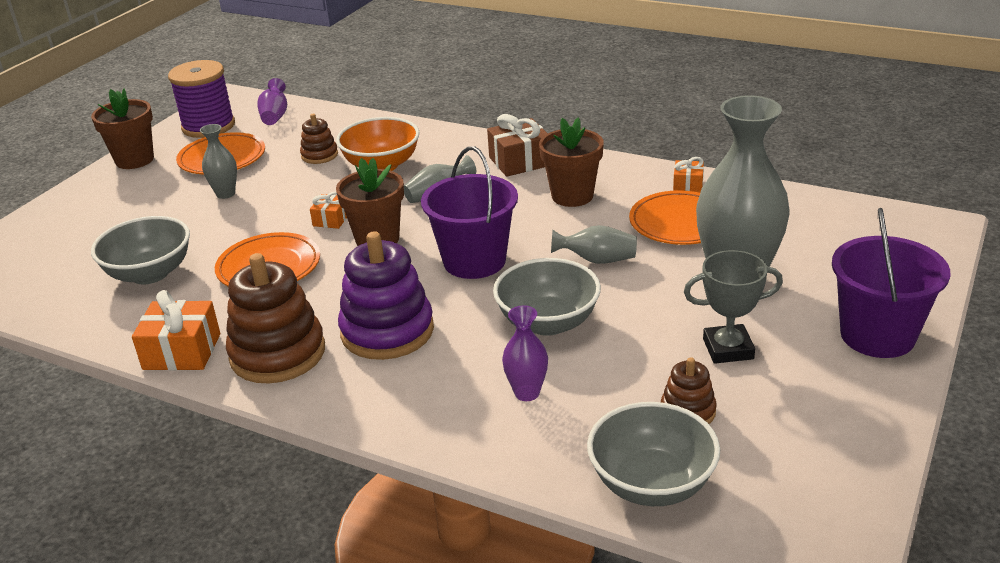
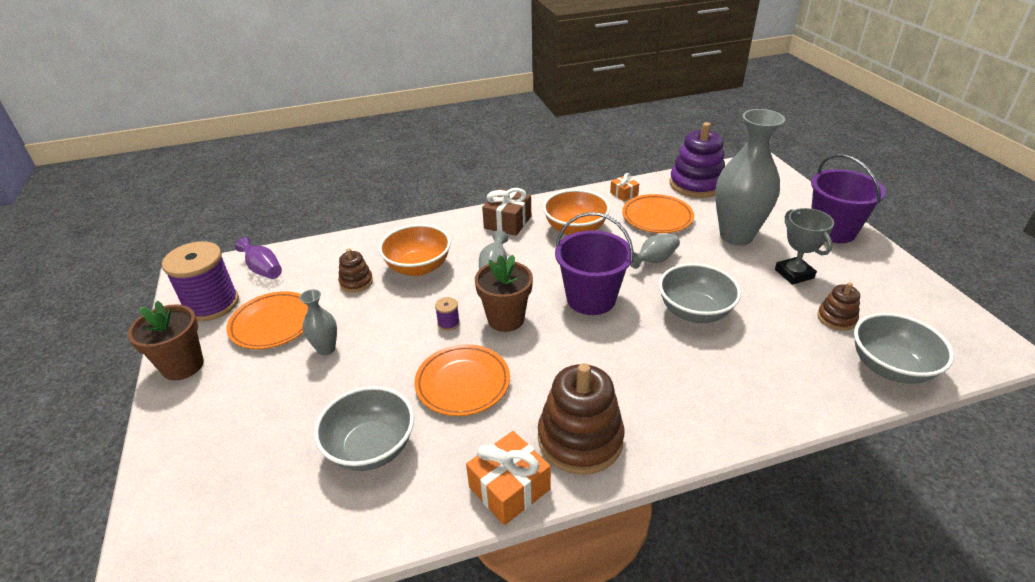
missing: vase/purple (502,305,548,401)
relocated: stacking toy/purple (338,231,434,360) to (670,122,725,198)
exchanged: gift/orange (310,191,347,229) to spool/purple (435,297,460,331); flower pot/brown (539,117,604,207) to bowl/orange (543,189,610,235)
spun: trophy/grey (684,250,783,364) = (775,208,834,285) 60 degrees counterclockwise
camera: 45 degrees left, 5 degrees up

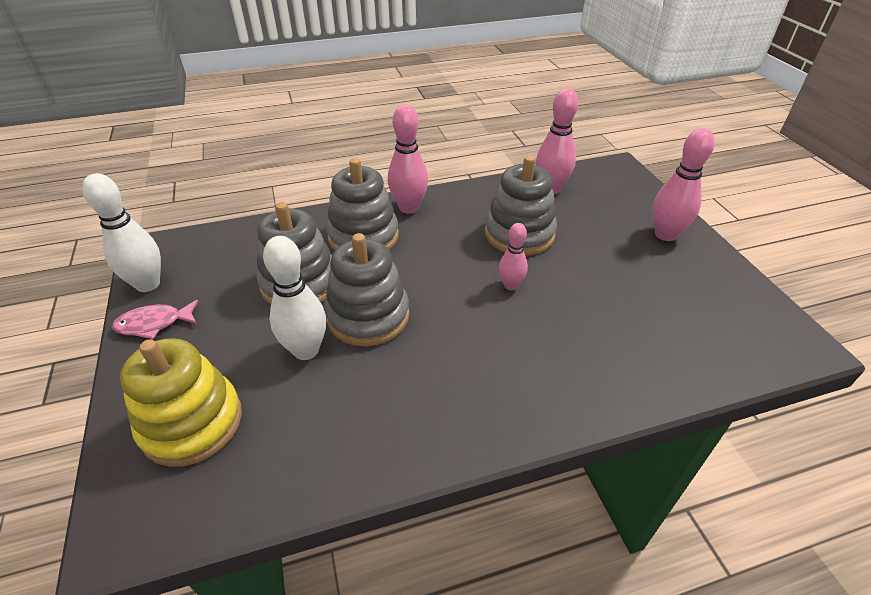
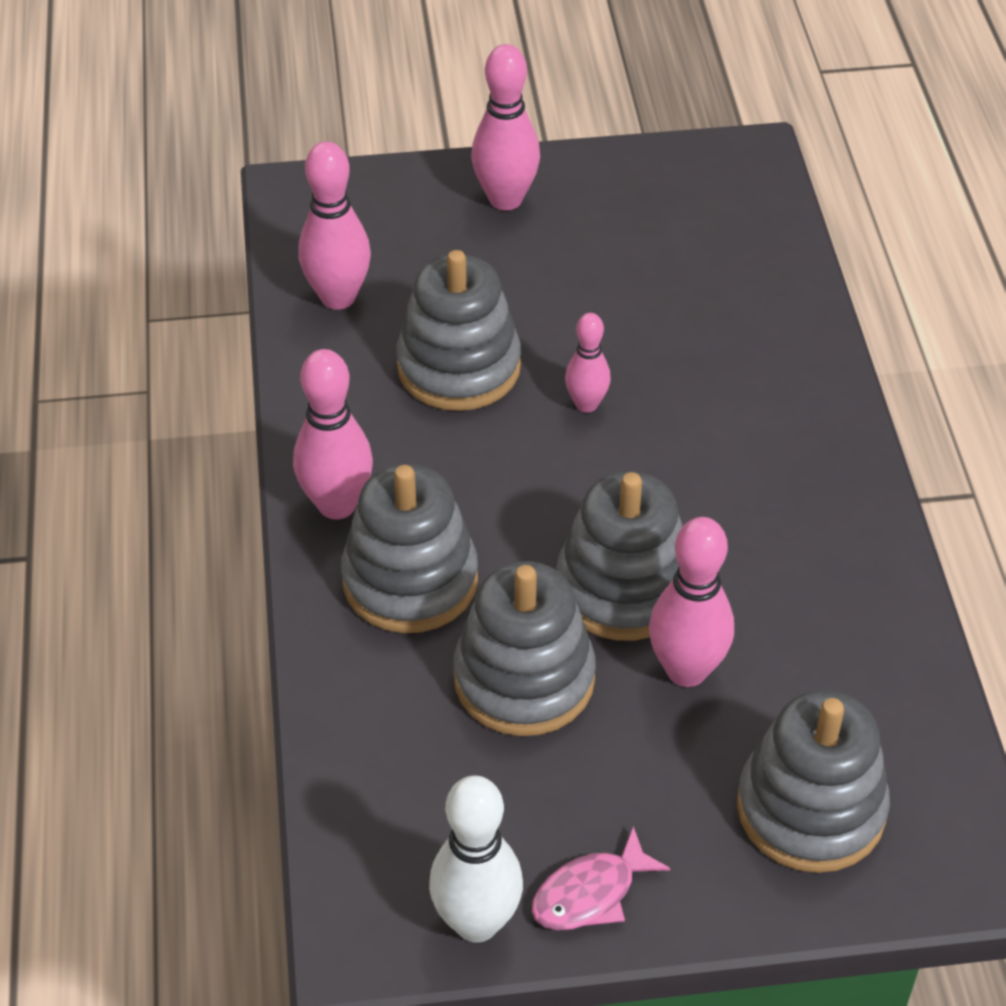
colour: stacking toy/yellow (120,338,242,467) to stacking toy/grey (737,690,890,873); bowling pin/white (263,236,326,360) to bowling pin/pink (649,517,734,687)
spun: fish/pink (112,300,198,339) = (532,826,671,930) 60 degrees clockwise
camera: 80 degrees left, 5 degrees up

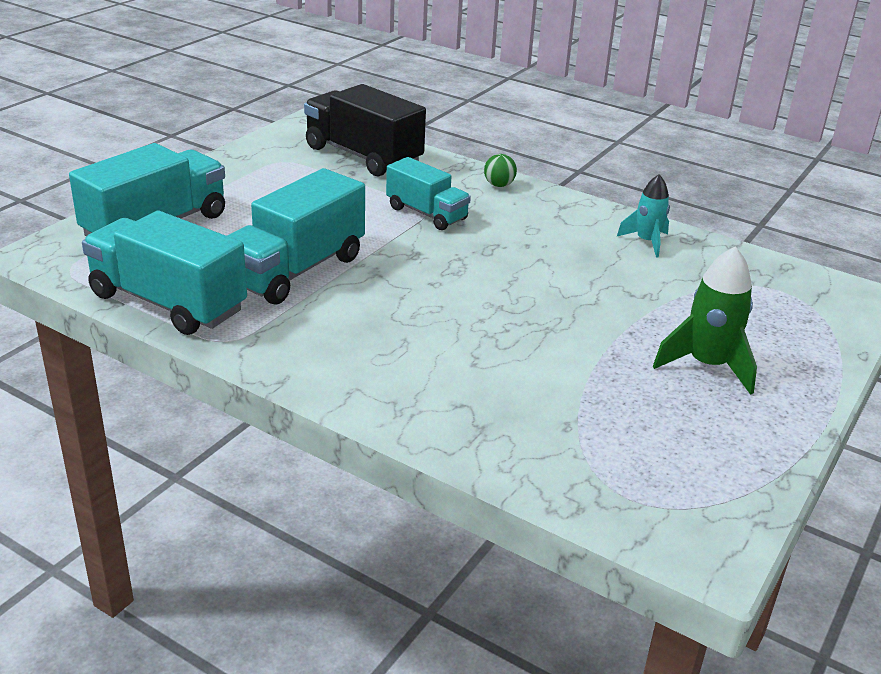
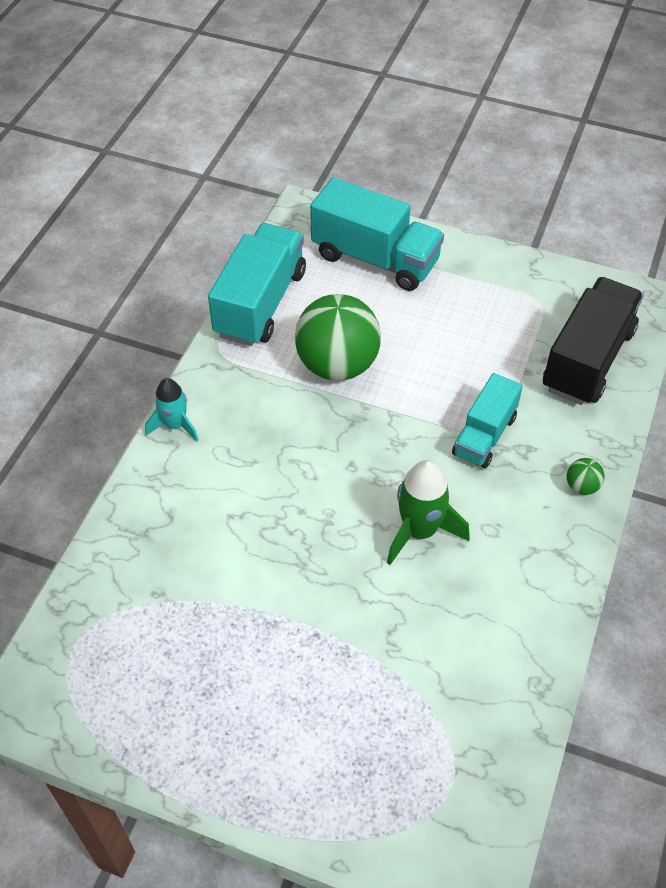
relocated: rocket/turquoise (617,174,670,258) to (145,378,199,442); rocket/green (653,246,757,395) to (387,460,470,565)
exchanged: truck/turquoise (227,168,365,304) to ball/green (295,294,381,381)
camera: 80 degrees right, 20 degrees up

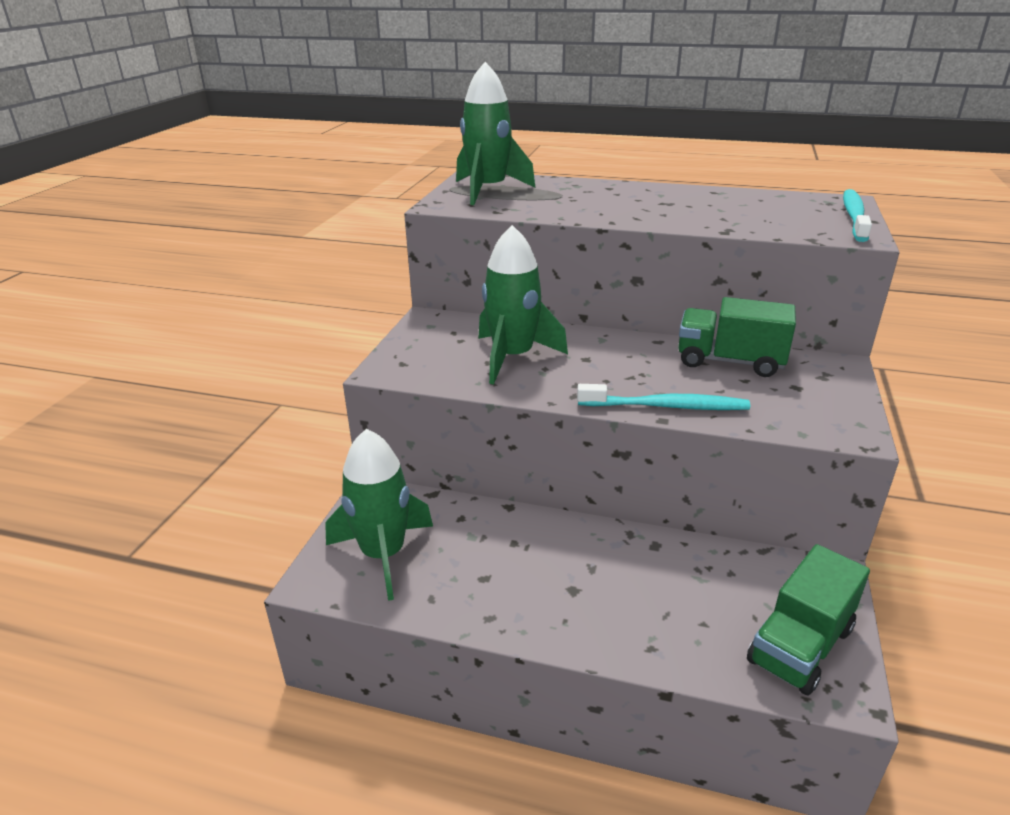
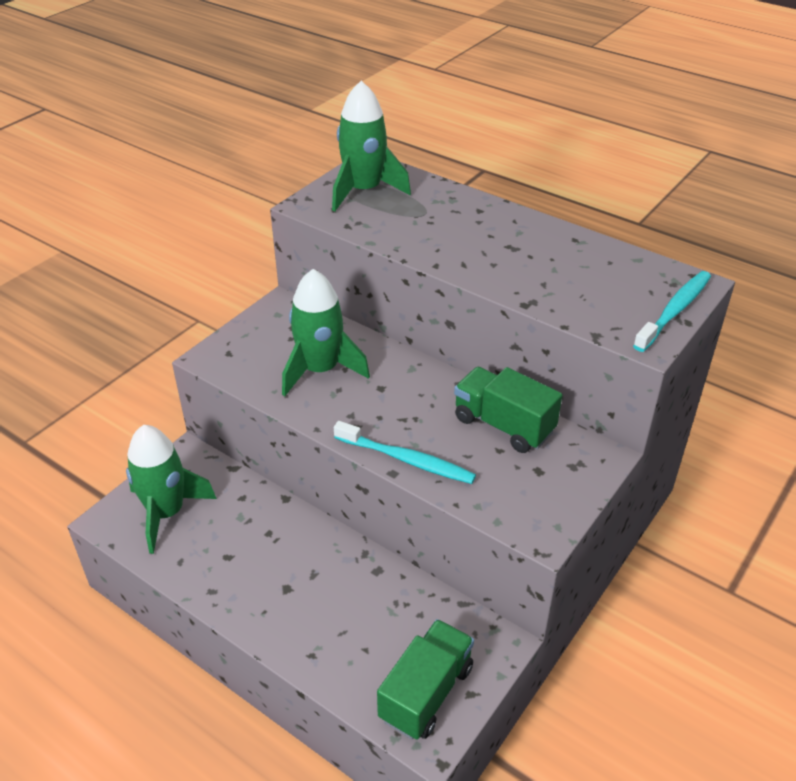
spun: truck/green (747,544,870,696) = (377,619,474,740) 150 degrees clockwise
camera: 20 degrees right, 10 degrees up

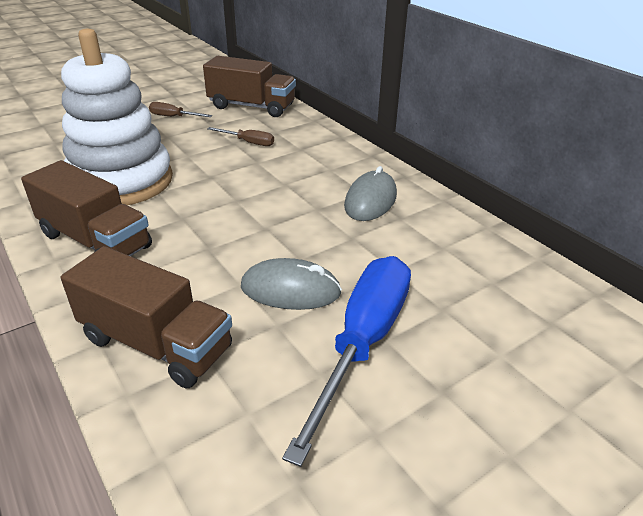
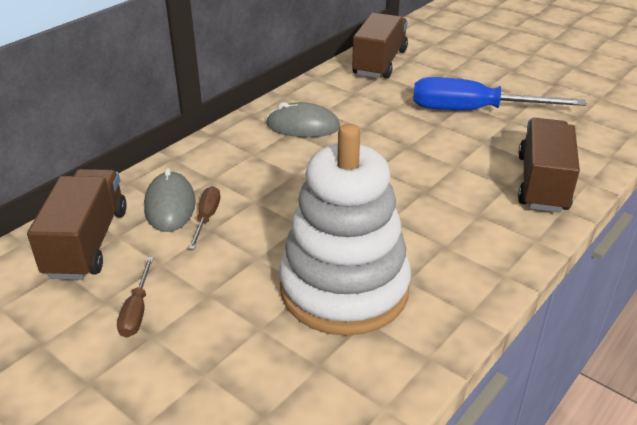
relocated: truck/brown (21,160,152,256) to (352,13,408,78); mouse/grey (241,258,342,310) to (144,168,196,232)
camera: 105 degrees left, 0 degrees up

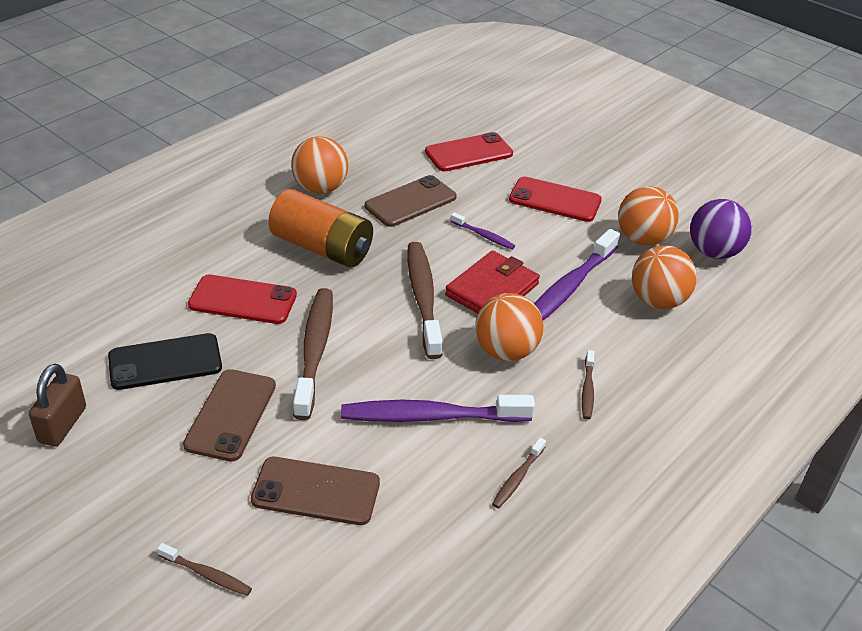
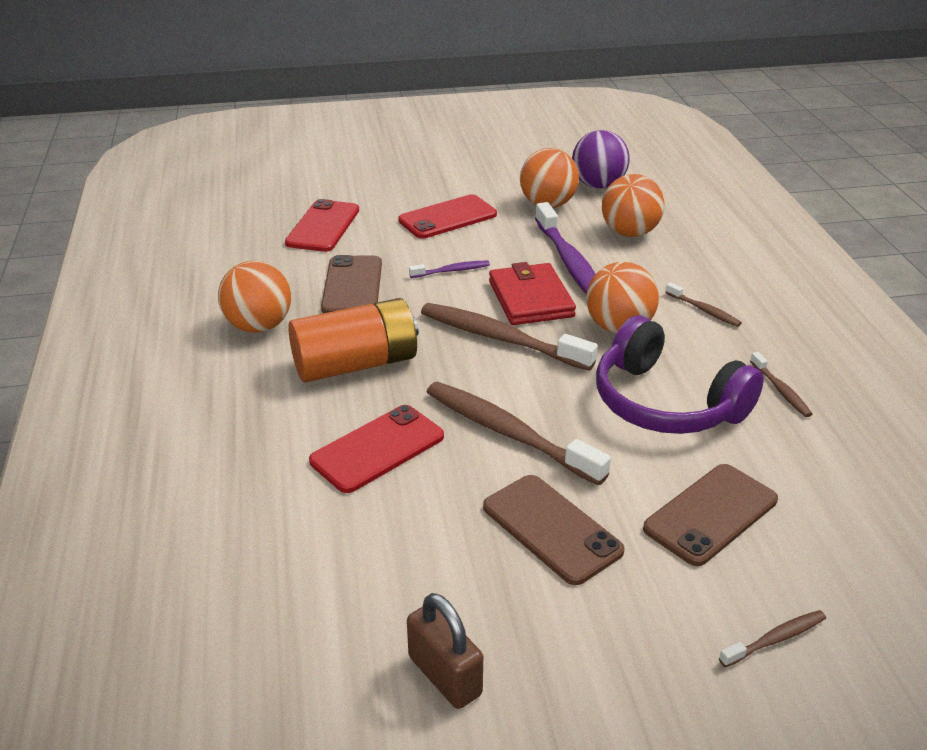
missing: phone/black (108,333,222,390)
exchanged: toothbrush/purple (341,395,535,422) to headphones/purple (596,316,764,434)
camera: 50 degrees left, 5 degrees down

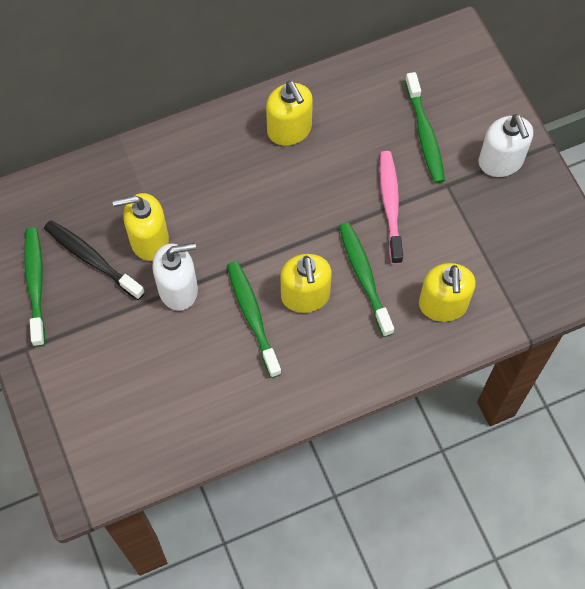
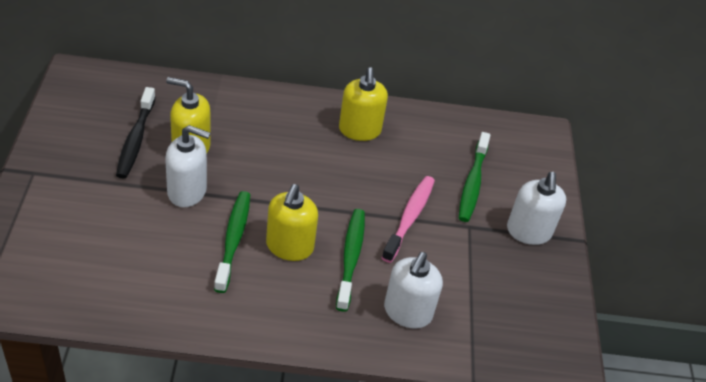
missing: toothbrush/green (24,228,45,347)
colour: soap dispenser/yellow (419,263,476,322) to soap dispenser/white (384,252,443,329)
spun: toothbrush/black (44,220,145,300) = (116,87,156,179) 150 degrees counterclockwise
camera: 20 degrees right, 20 degrees down

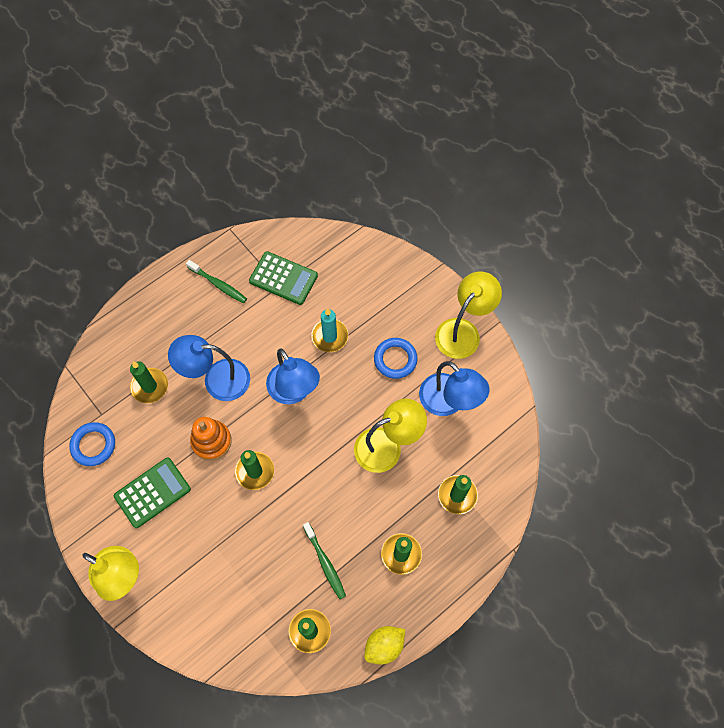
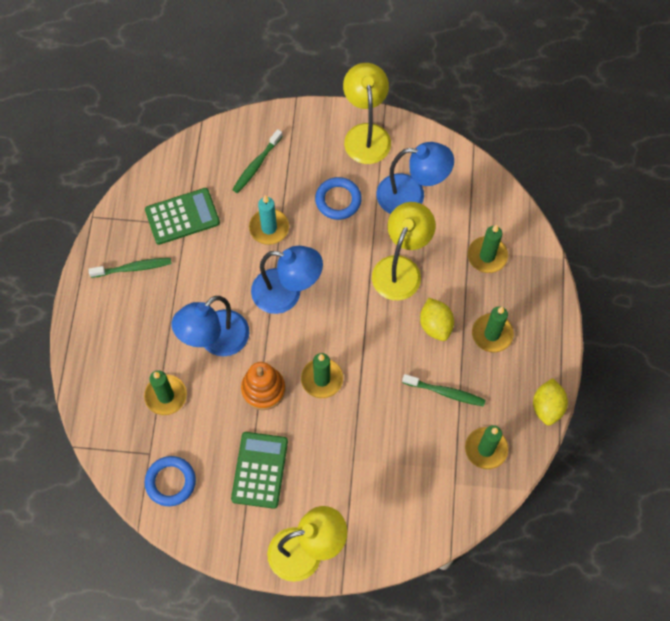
appeared: toothbrush/green (232,129,283,193); lemon/yellow (420,298,454,341)
camera: 45 degrees left, 0 degrees up

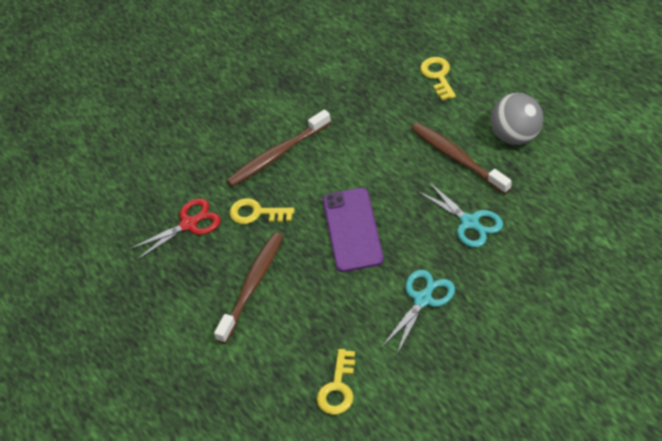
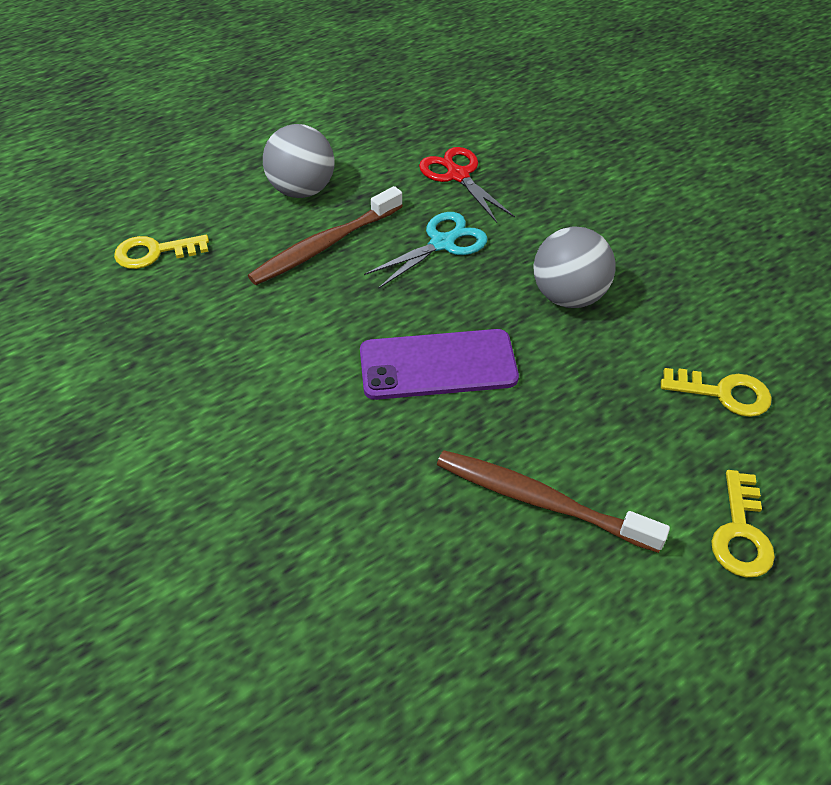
missing: toothbrush/brown (227,110,331,187)
relocated: scissors/red (129,198,221,261) to (419,147,515,223); key/yellow (230,198,295,224) to (711,470,775,577)
exchanged: scissors/turquoise (381,270,455,354) to ball/grey (533,226,615,308)
camera: 95 degrees left, 0 degrees up

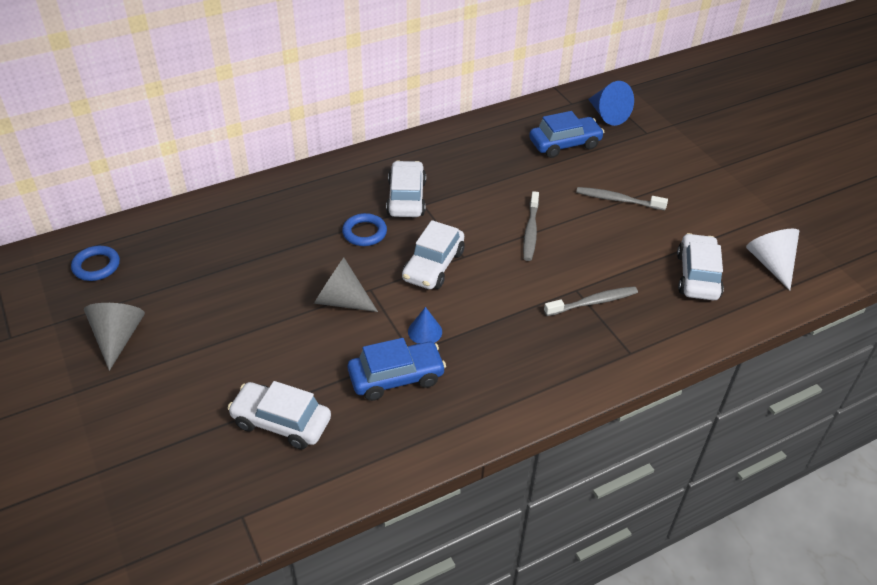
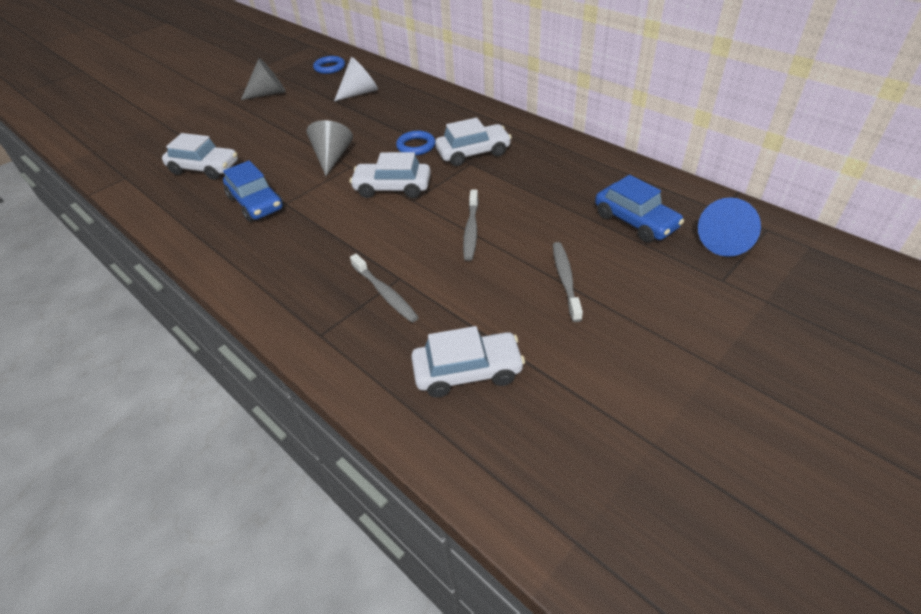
missing: cone/blue (408,307,442,343)
relocated: cone/white (746,229,799,290) to (334,57,378,102)
spun: car/white (228,381,331,449) = (162,133,238,180) 105 degrees clockwise; toothbrush/grey (523,191,539,261) = (463,190,479,261) 75 degrees counterclockwise
camera: 75 degrees right, 0 degrees up

